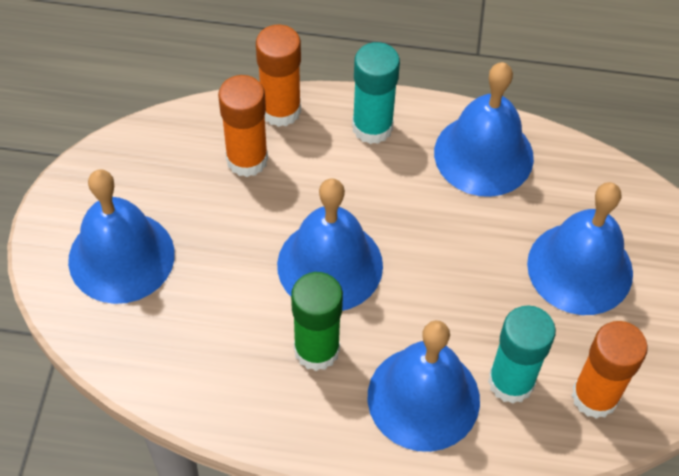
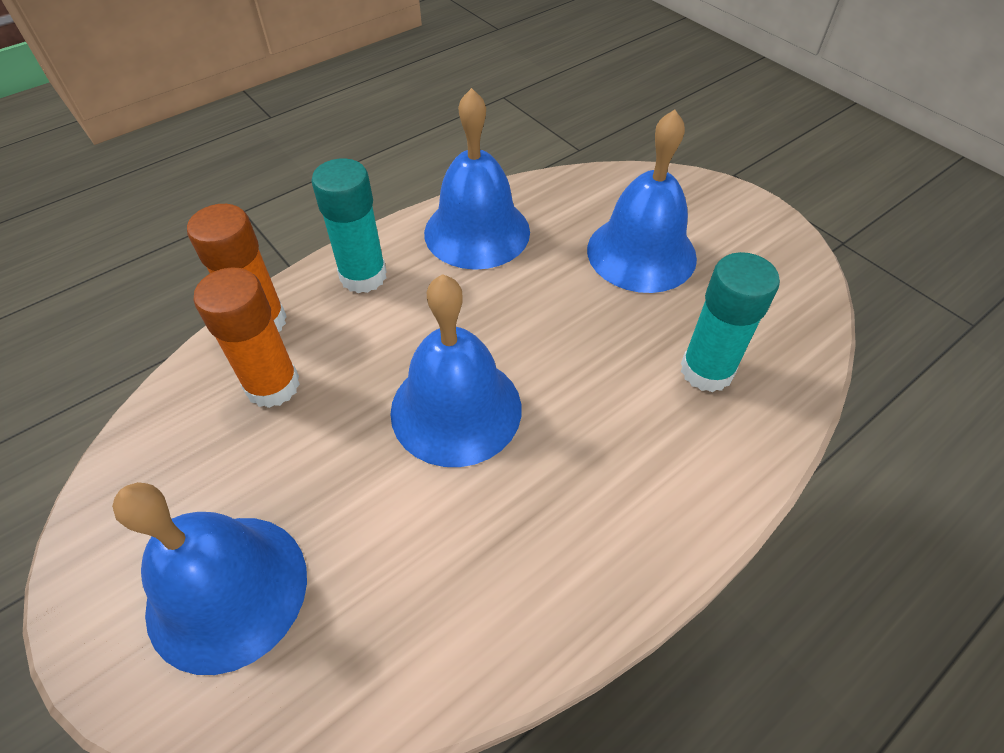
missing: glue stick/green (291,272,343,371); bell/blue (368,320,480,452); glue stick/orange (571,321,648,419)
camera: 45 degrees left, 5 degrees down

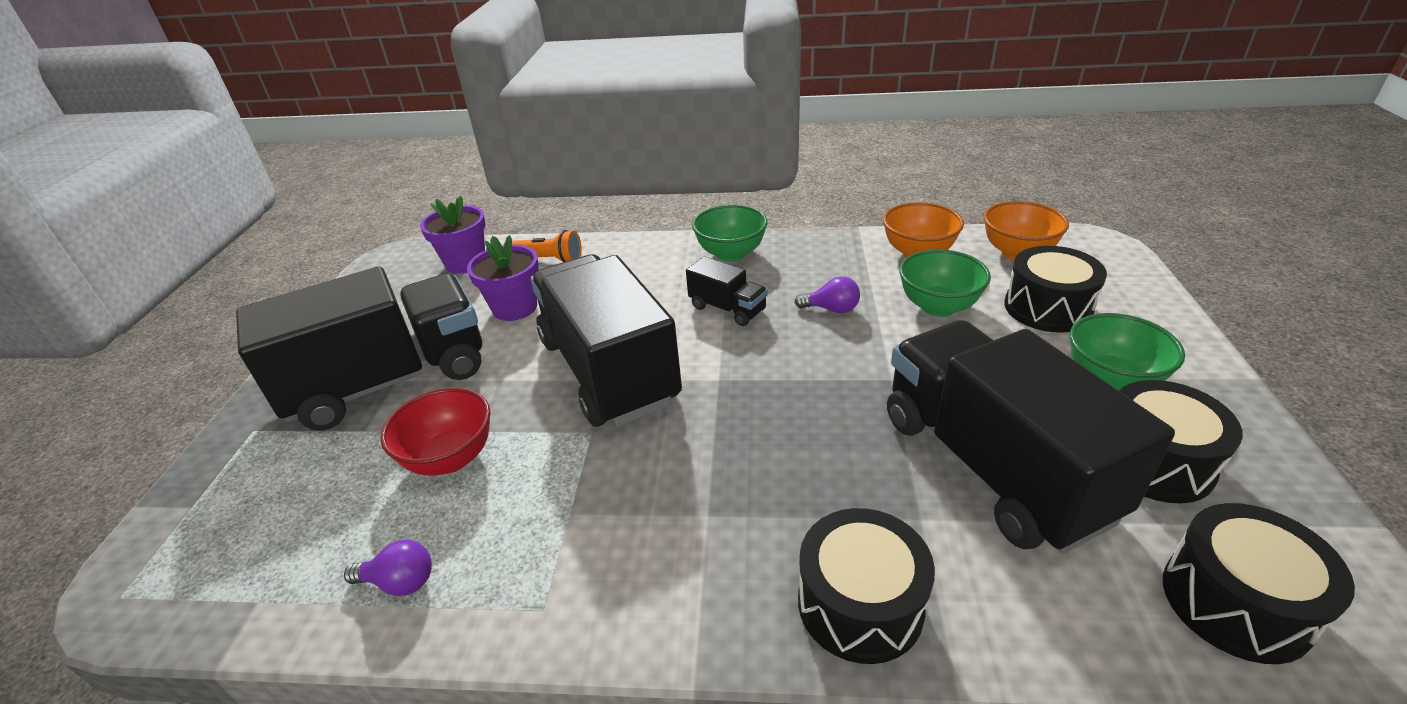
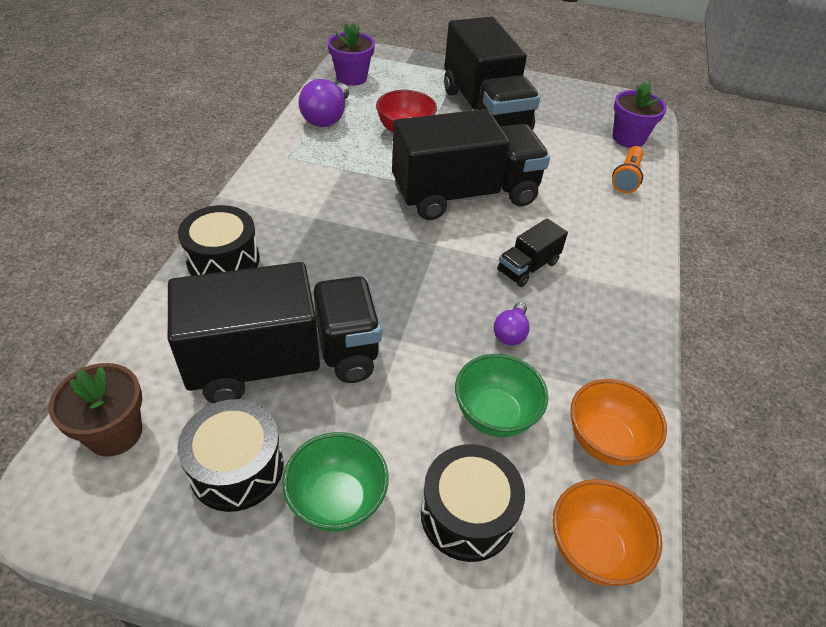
missing: bowl/green (692,205,768,262)
relocated: flower pot/purple (467,235,539,321) to (328,23,375,86)
exchanged: drum/black (1163,503,1355,664) to flower pot/brown (49,363,142,457)
size: light bulb/purple (344,540,432,596) = (298,79,349,127) x1.75
camera: 95 degrees right, 10 degrees up

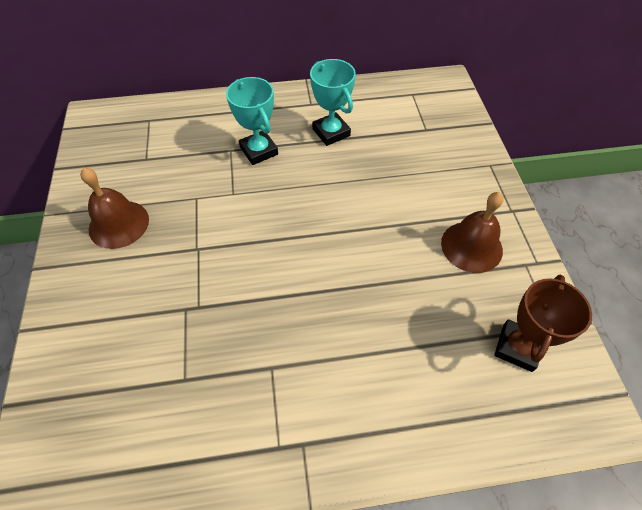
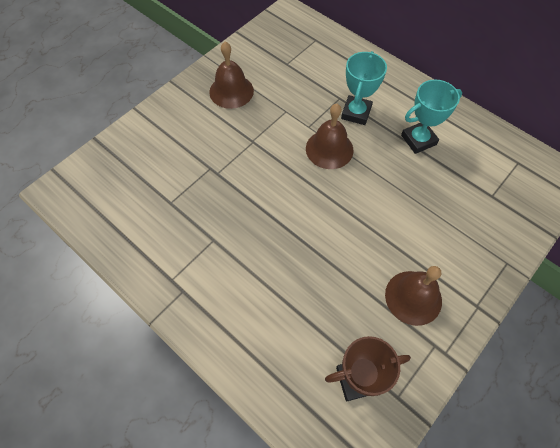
appeared: bell/brown (306,104,354,169)
spun: trophy/turquoise (310,59,356,146) = (401,79,462,154) 45 degrees clockwise
camera: 50 degrees right, 5 degrees up

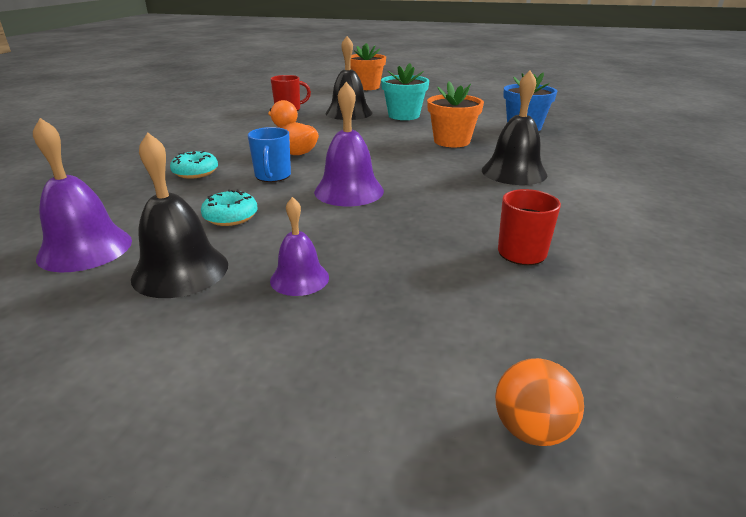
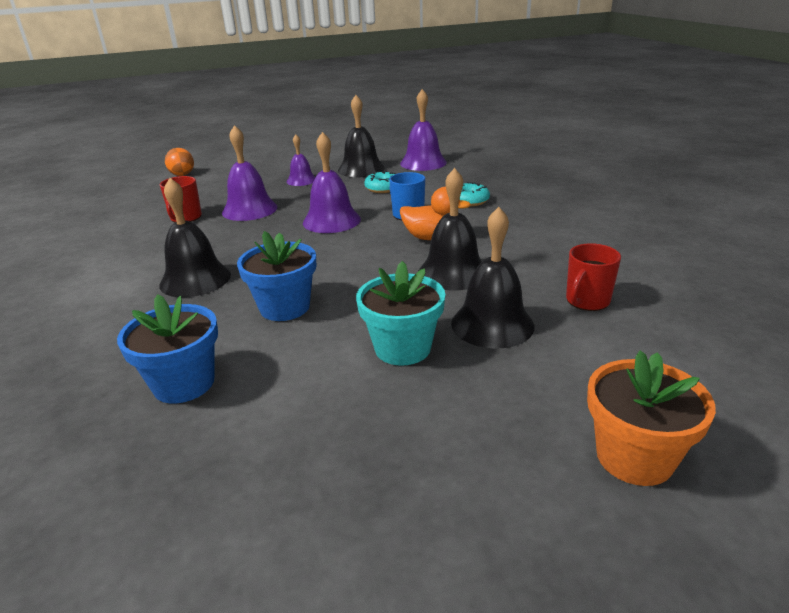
appeared: bell/purple (222,125,278,221); bell/black (419,168,482,290)
colour: flower pot/orange (427,81,484,147) to flower pot/blue (237,231,316,321)
camera: 150 degrees right, 0 degrees up

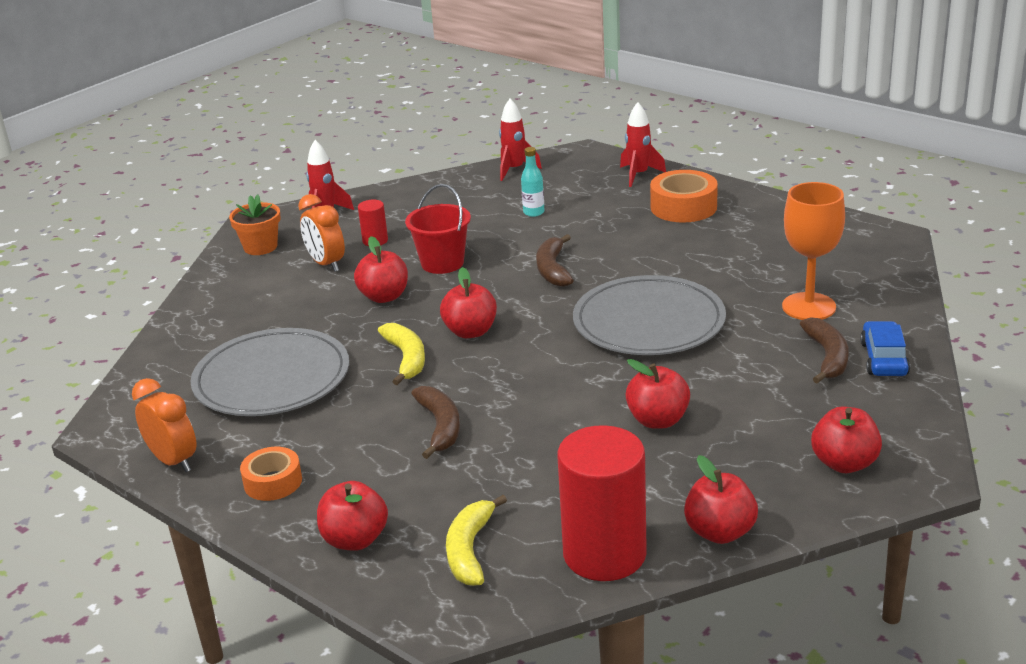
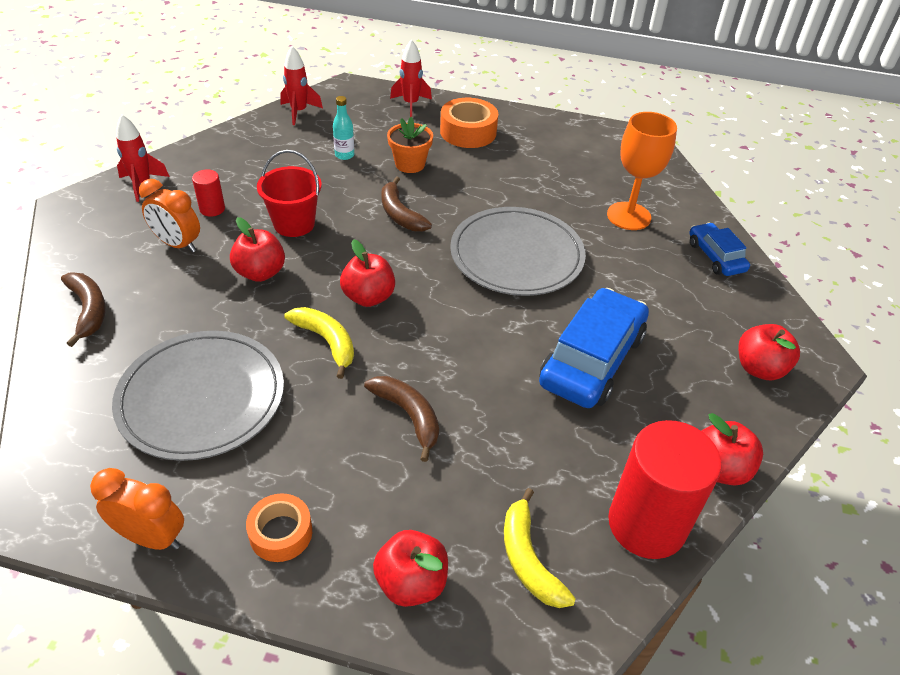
relocated: flower pot/orange (229,194,281,255) to (387,117,433,173); banana/brown (800,317,849,384) to (61,273,106,347)
exchanged: apple/red (625,359,690,429) to car/blue (539,288,649,408)
camera: 30 degrees left, 15 degrees up

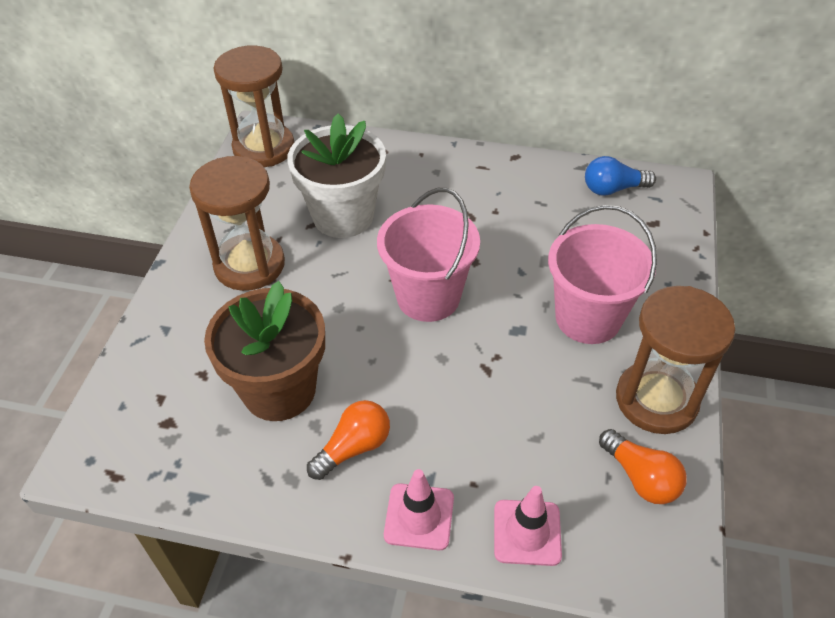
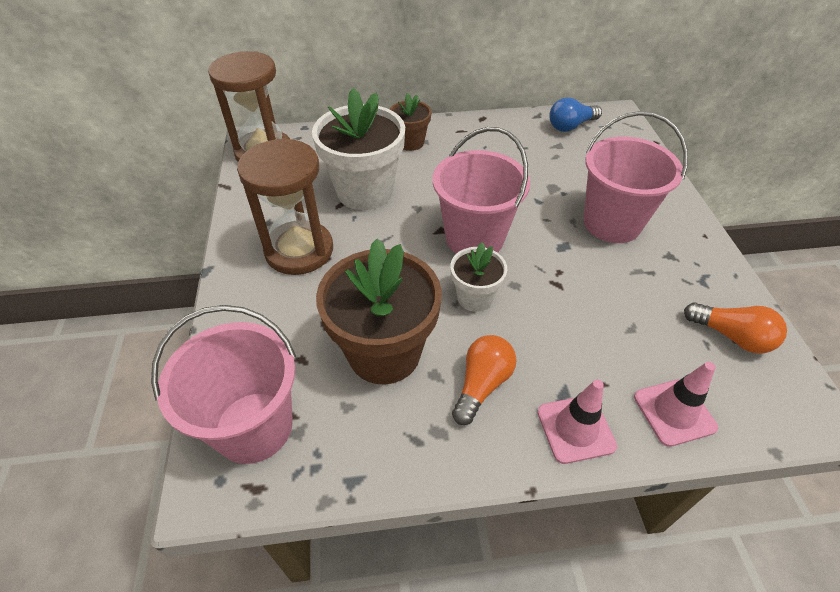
missing: hourglass/brown (616,286,735,434)
appeared: bucket/pink (151,305,296,464); flower pot/brown (390,93,431,151); flower pot/white (450,242,507,312)
camera: 20 degrees left, 0 degrees up

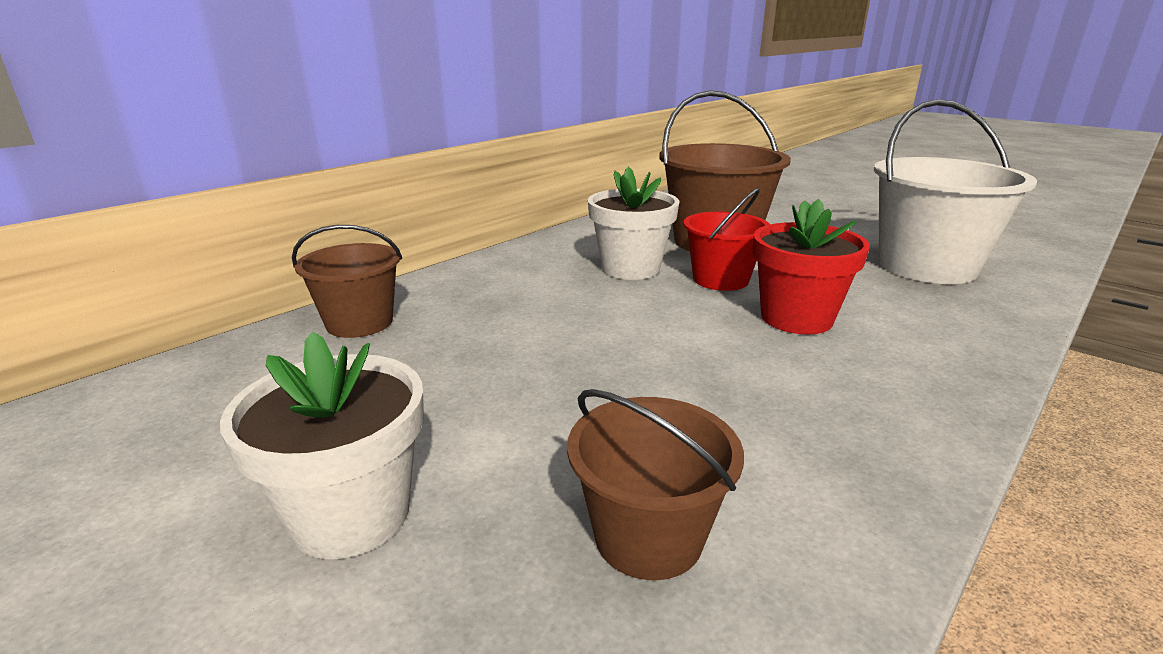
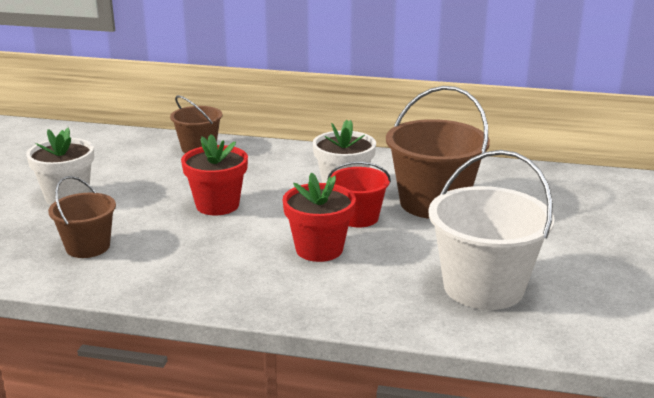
appeared: flower pot/red (181,134,248,215)
camera: 60 degrees right, 0 degrees up

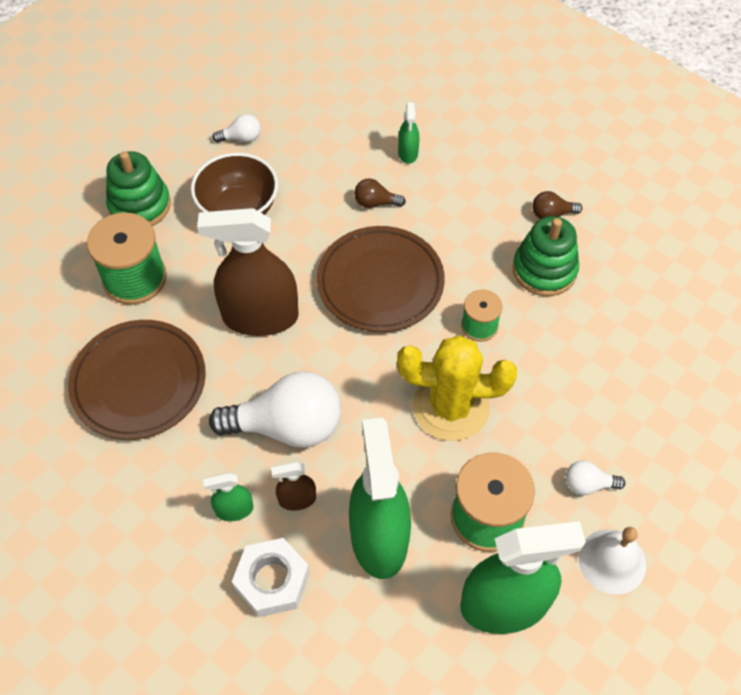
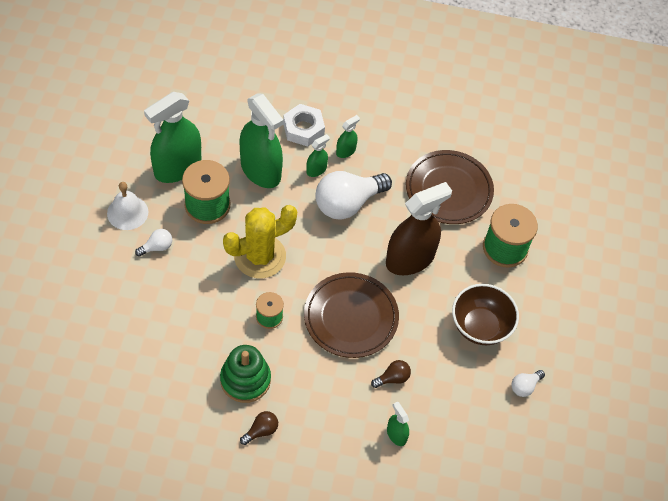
missing: stacking toy/green (106,151,171,226)
colour: spray bottle/brown (271,462,316,511) to spray bottle/green (306,134,330,177)
camera: 145 degrees right, 0 degrees up

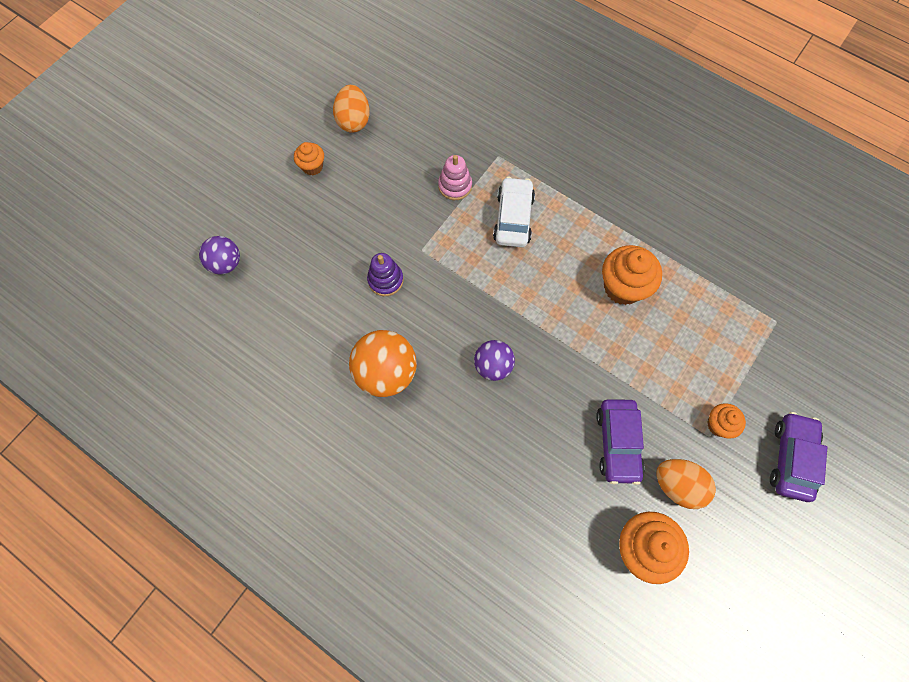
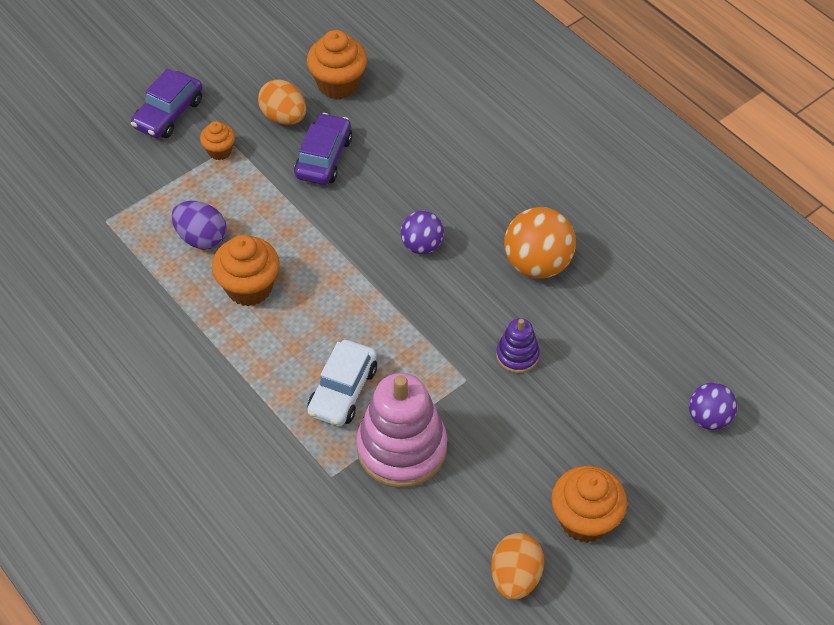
appeared: egg/purple (171,201,227,250)
size: cupcake/orange (294,142,324,176) = (551,466,627,543) x1.77; stacking toy/pink (438,155,472,200) = (356,373,447,488) x2.01
camera: 165 degrees left, 15 degrees down

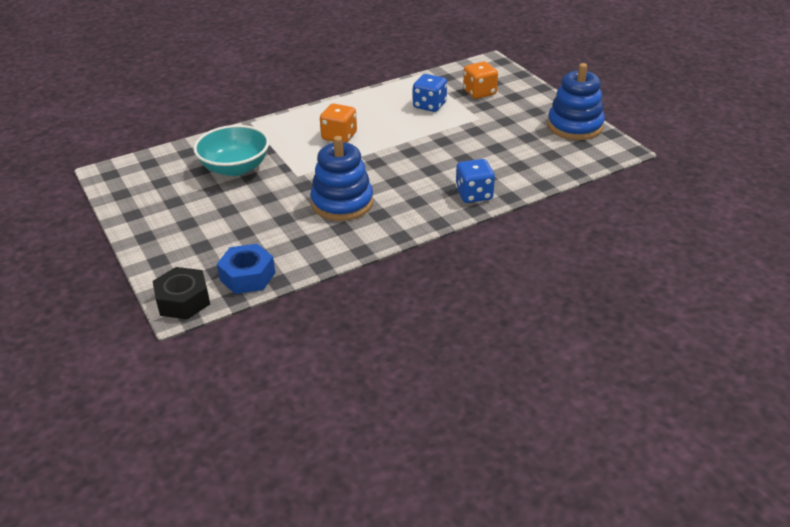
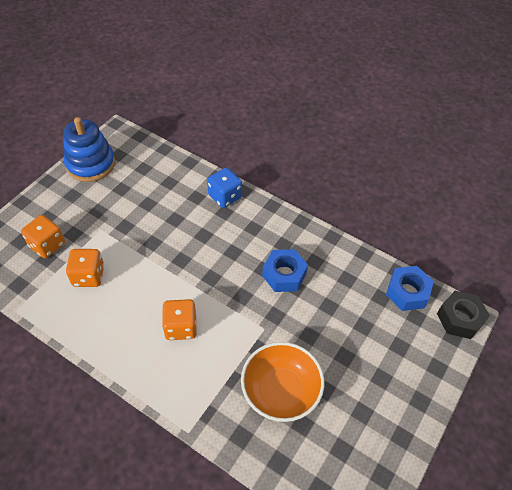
exchanged: stacking toy/blue (311,136,373,221) to nut/blue (262,249,308,292)
colour: bowl/turquoise (193,125,270,176) to bowl/orange (241,342,324,422); dice/blue (413,74,447,112) to dice/orange (66,249,104,287)
camera: 120 degrees left, 15 degrees up

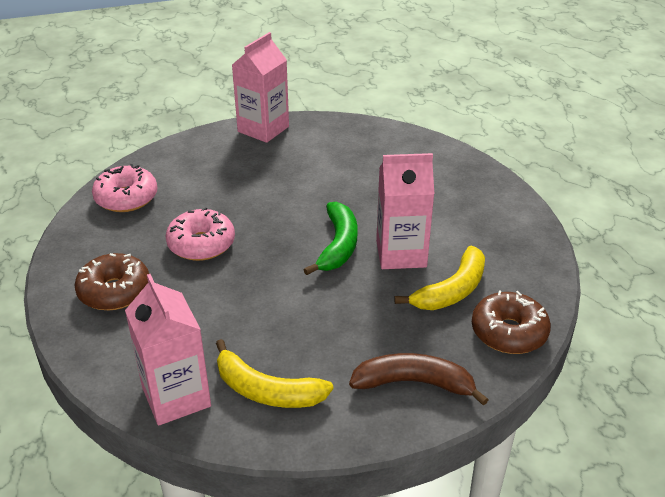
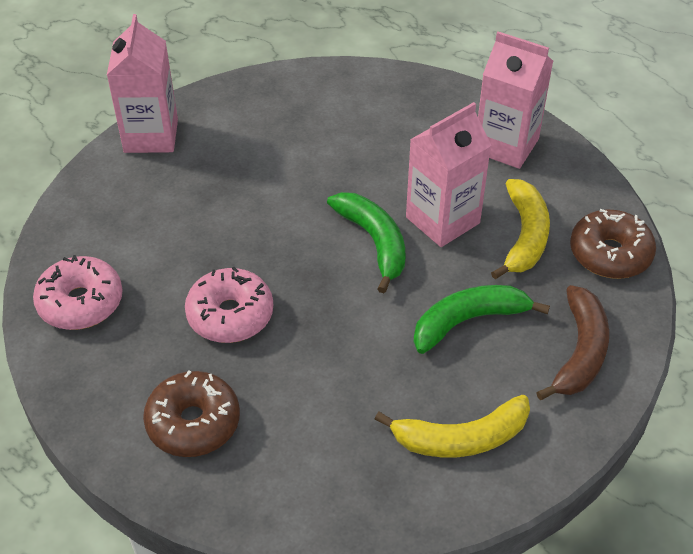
appeared: banana/green (414,285,550,354)
relocated: carton/pink (125,274,211,426) to (478,32,553,169)
spun: banana/brown (349,353,489,406) = (536,285,609,400) 135 degrees clockwise
camera: 35 degrees left, 10 degrees up

